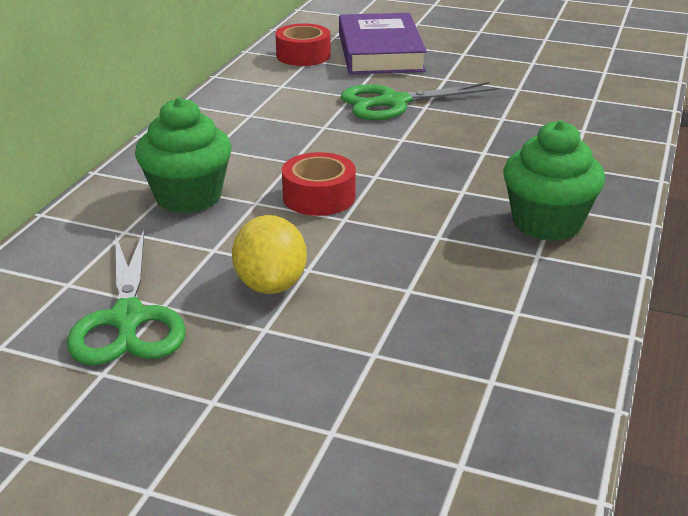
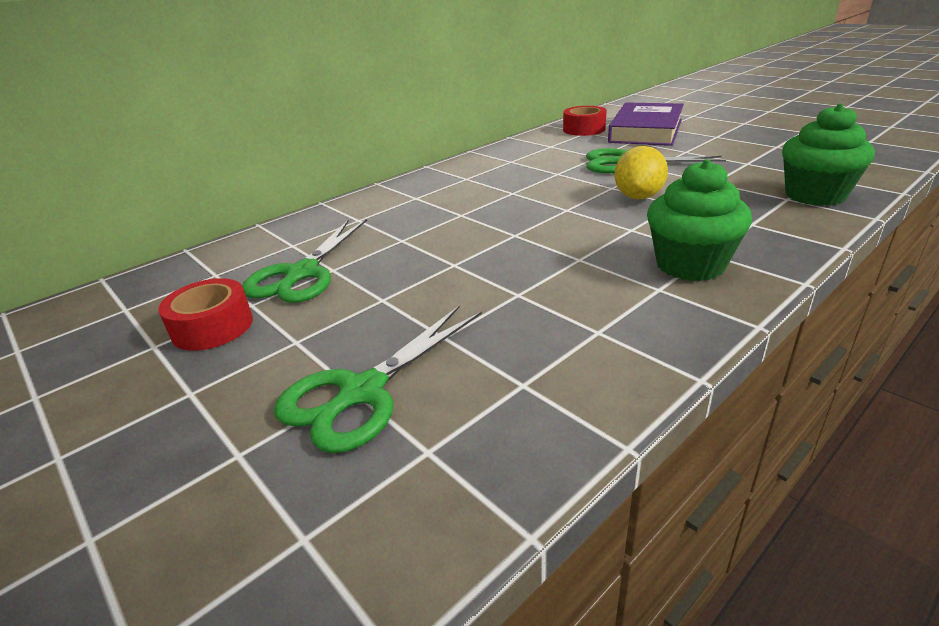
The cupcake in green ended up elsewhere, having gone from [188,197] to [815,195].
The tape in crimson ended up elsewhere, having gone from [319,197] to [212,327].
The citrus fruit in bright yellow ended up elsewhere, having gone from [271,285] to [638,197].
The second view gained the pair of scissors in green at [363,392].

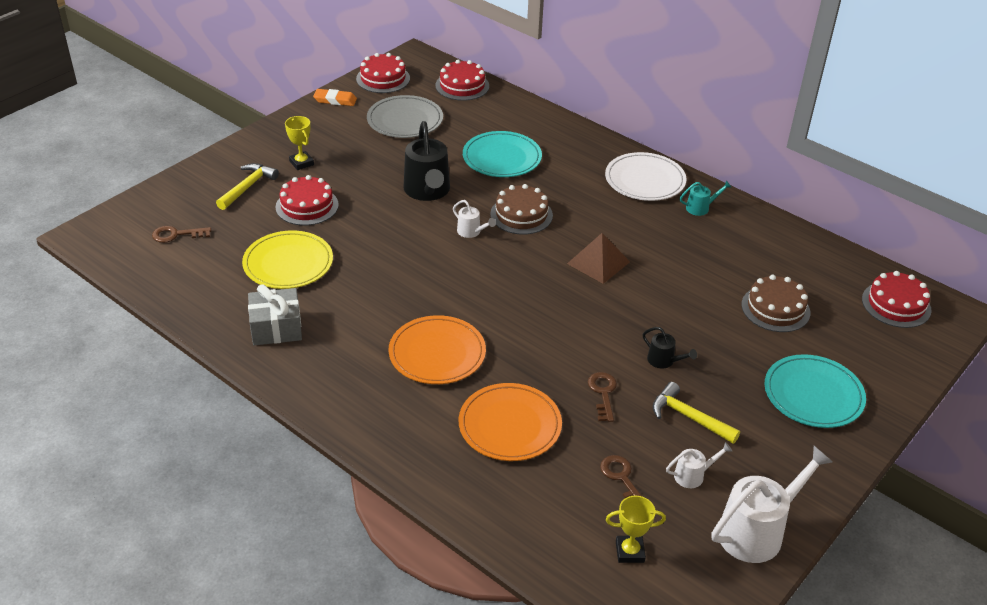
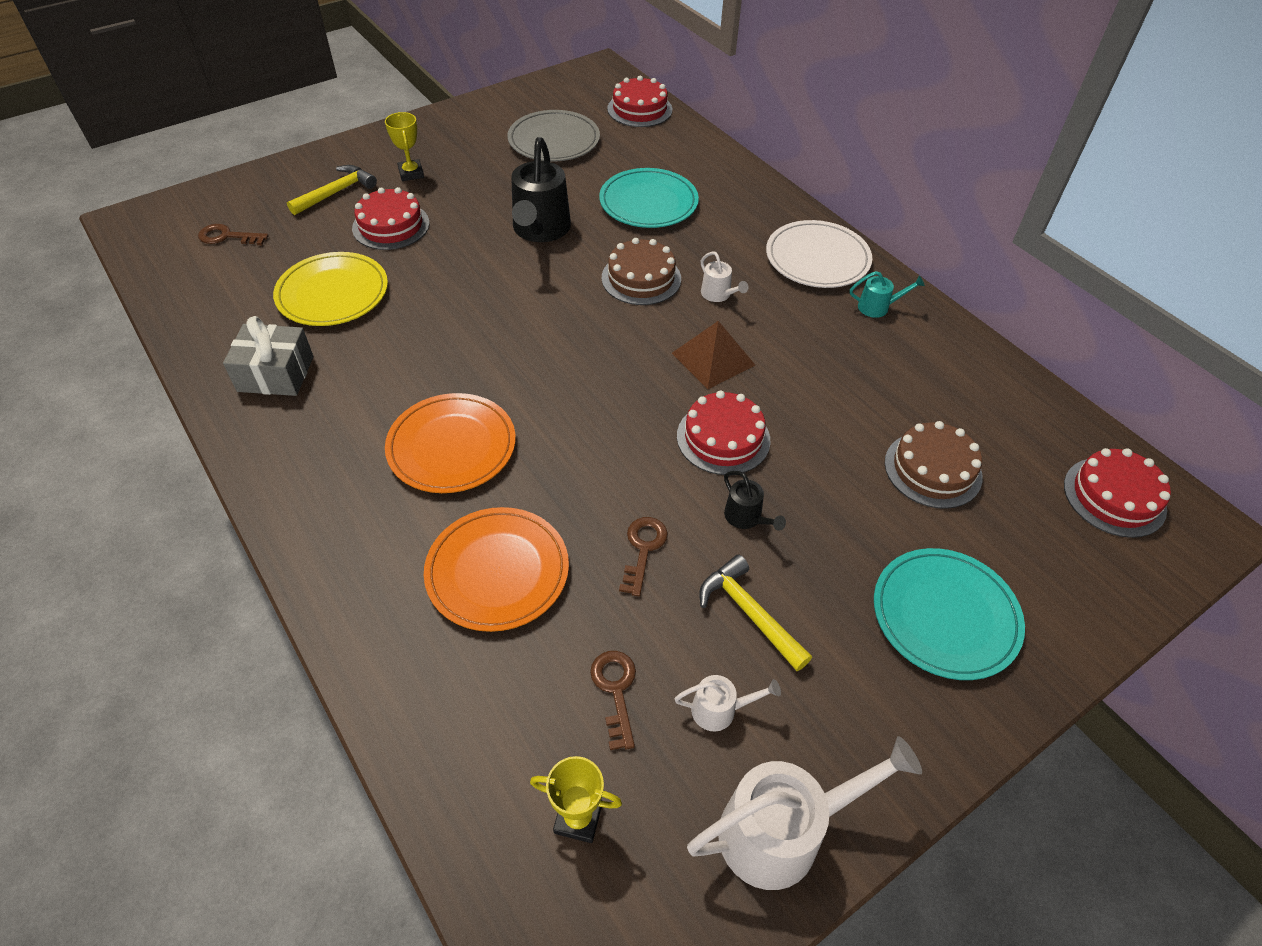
The gateau in crimson ended up elsewhere, having gone from [383,78] to [723,438].
The second view lost the pencil eraser in orange at [335,100].
The watering can in white ended up elsewhere, having gone from [471,232] to [718,295].

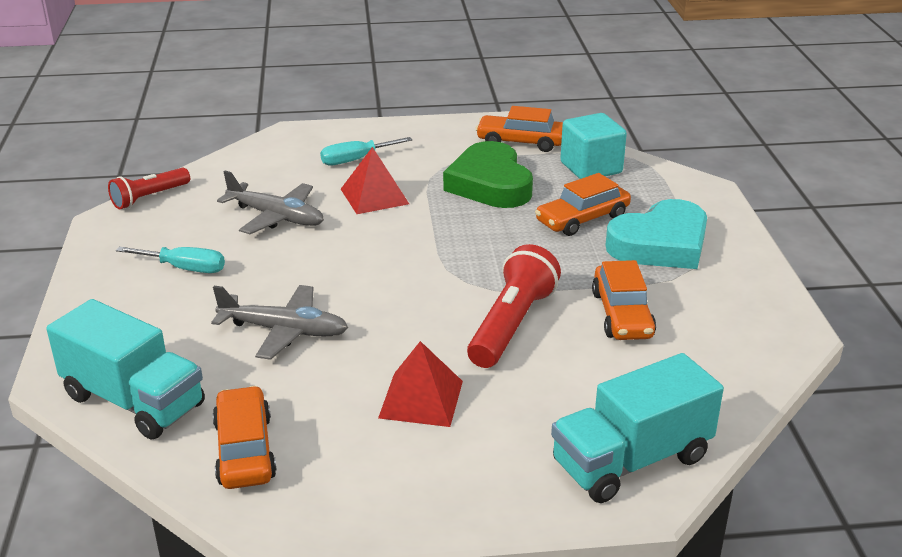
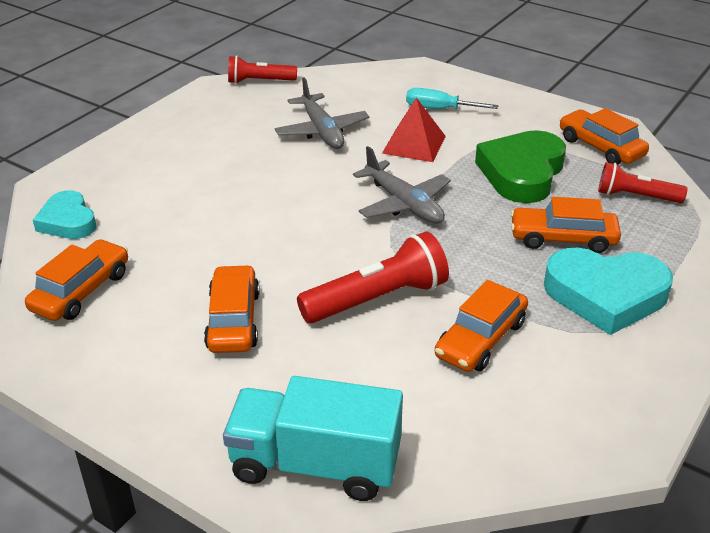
Where the solid cube in aqua stood at [591,168], the flashlight in crimson came to stand at [635,196].
The second view lost the screwdriver in aqua at [184,268].
The aeroplane in gray ended up elsewhere, having gone from [283,331] to [403,203].
Where the lorry in aqua stood at [134,401], the heart in aqua came to stand at [68,221].
Where the pyramid in crimson stood at [421,399], the toy car in orange came to stand at [233,320].

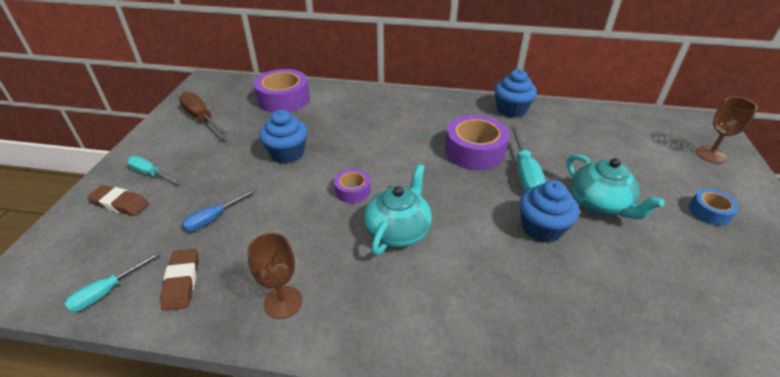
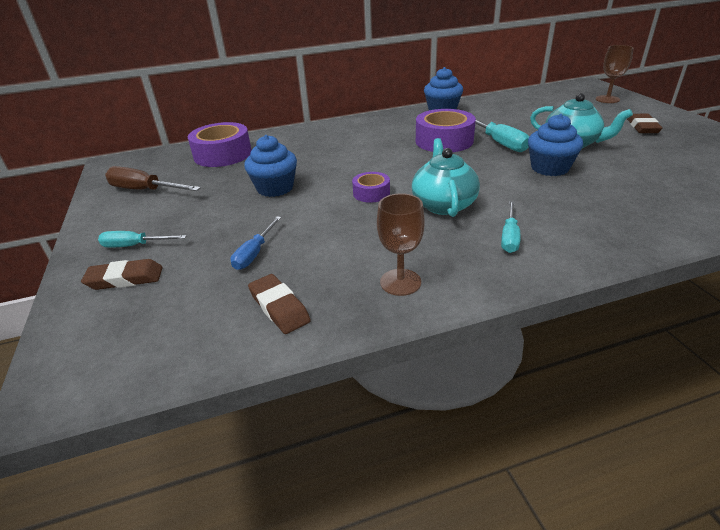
Where the tape in cobalt stood at [709,212], the pencil eraser in russet came to stand at [642,127].
The screwdriver in aqua ended up elsewhere, having gone from [107,291] to [509,237].

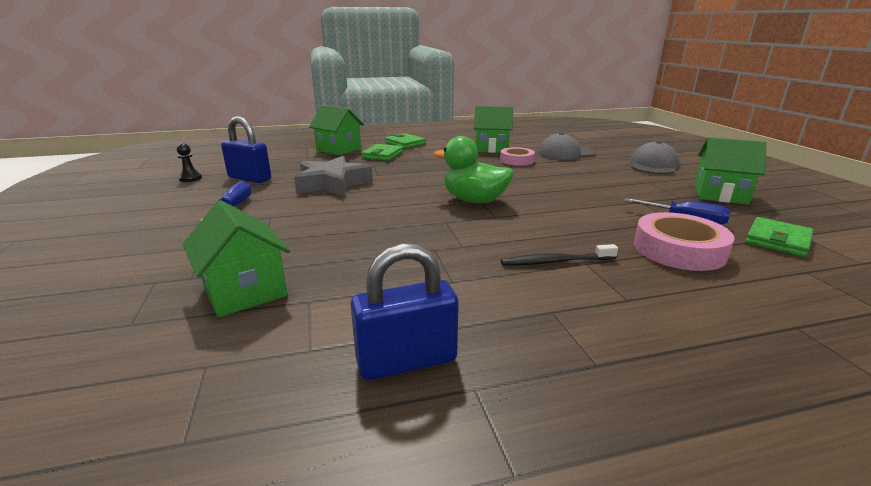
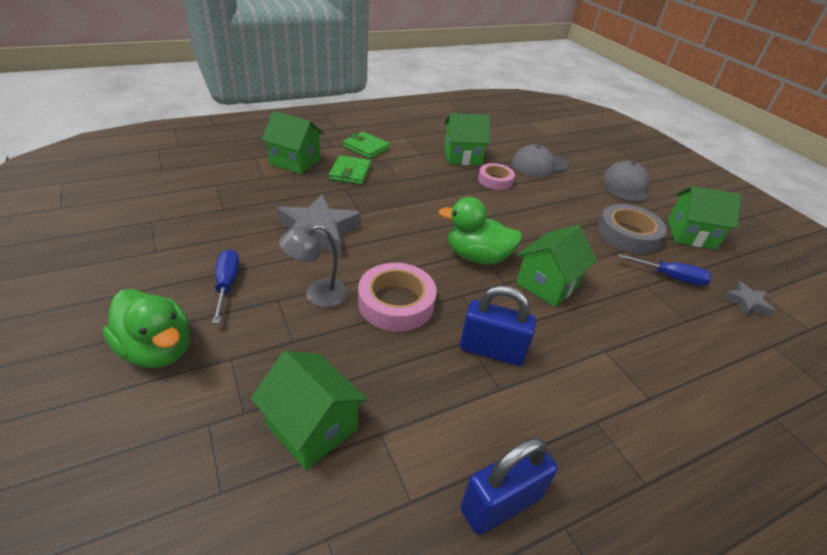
The padlock in cobalt ended up elsewhere, having gone from [249,178] to [491,350].
The second view lost the pawn in jet-black at [190,178].
The tape in pink ended up elsewhere, having gone from [678,249] to [396,303].
Where the wallet in green stood at [777,240], the star shape in gray came to stand at [746,303].
The second view lost the dental brush in jet-black at [555,262].
The second view gained the tape in gray at [628,234].
The second view gained the reading lamp in gray at [317,294].
The second view gained the house in green at [547,284].
The second view gained the toy duck in green at [157,350].

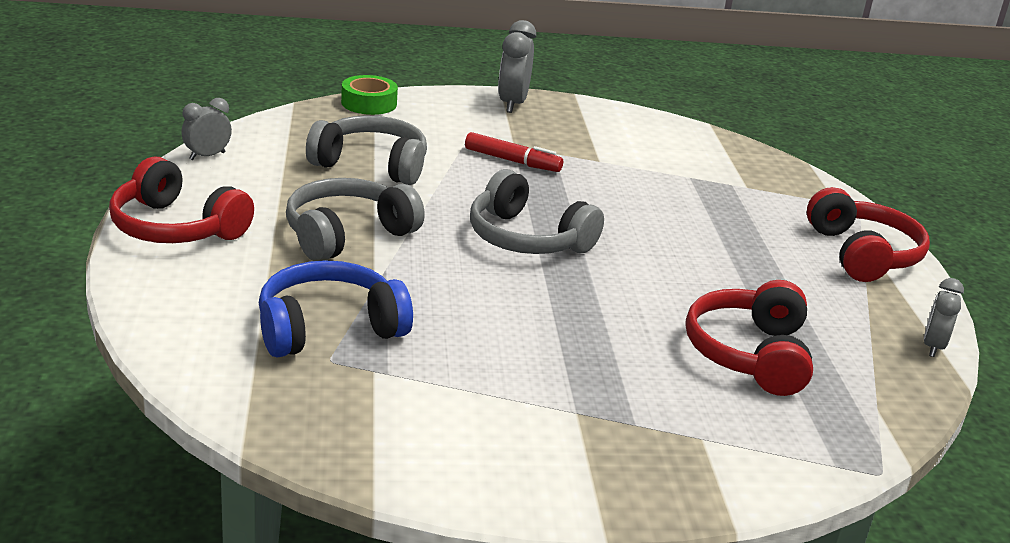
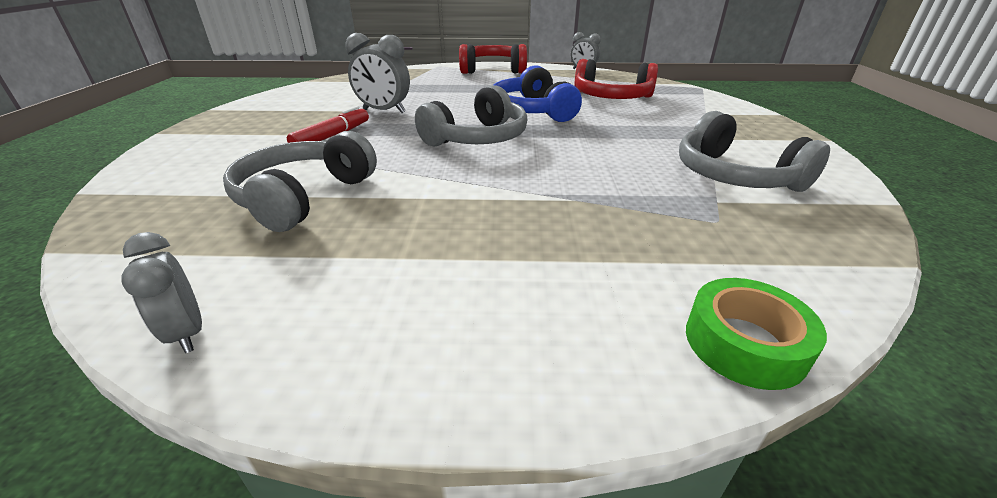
The bedside clock in gray ended up elsewhere, having gone from [512,104] to [384,111].
The tape in green ended up elsewhere, having gone from [369,103] to [744,343].
The second view lost the headset in crimson at [176,228].
The headset in gray ended up elsewhere, having gone from [347,234] to [734,176].
The headset in cobalt ended up elsewhere, having gone from [328,328] to [532,111].

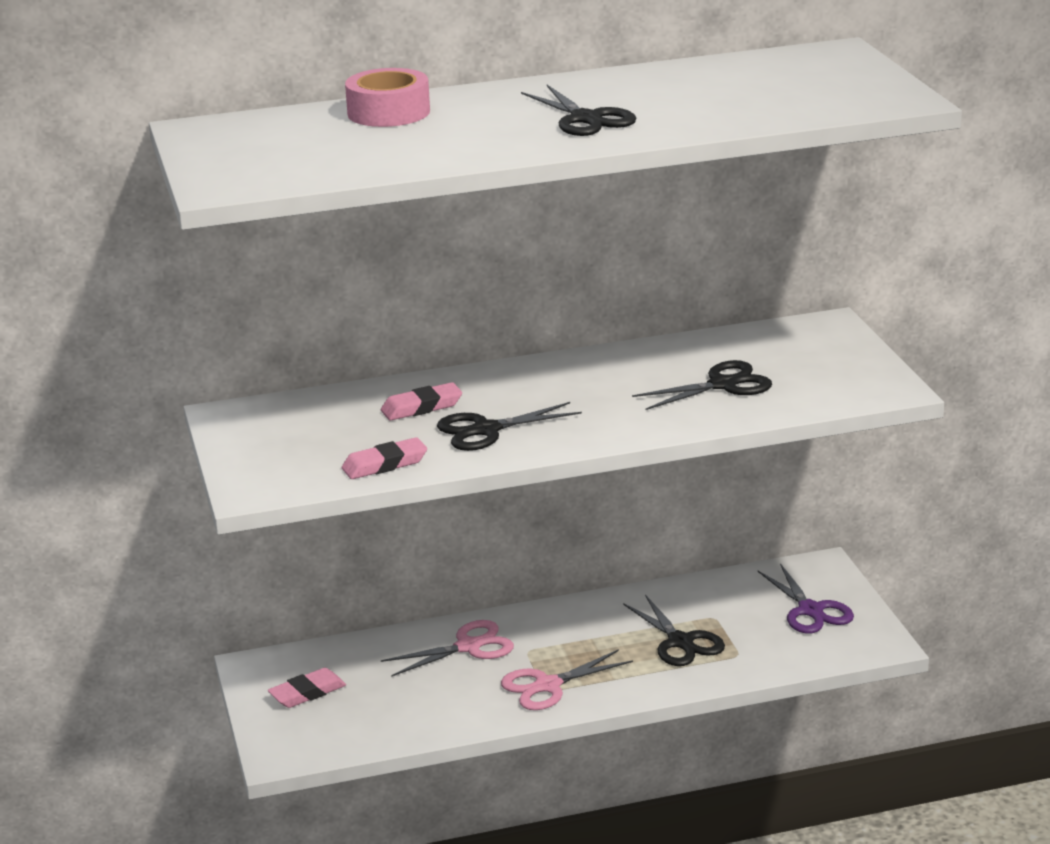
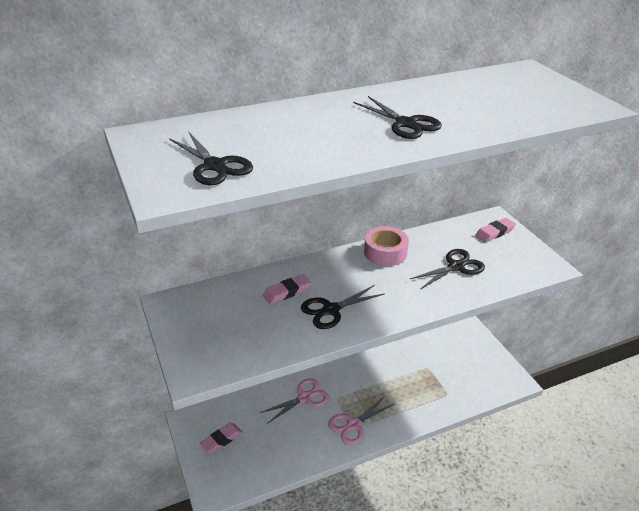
The tape in pink ended up elsewhere, having gone from [388,112] to [385,252].
The pencil eraser in pink ended up elsewhere, having gone from [384,464] to [495,232].
The second view lost the pair of scissors in royal purple at [810,610].
The pair of scissors in jet-black ended up elsewhere, having gone from [680,642] to [215,166].

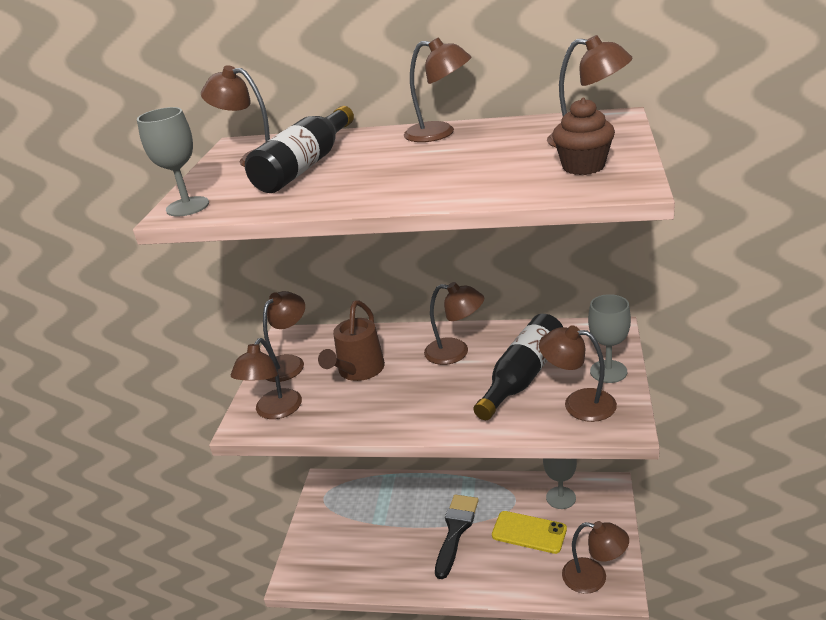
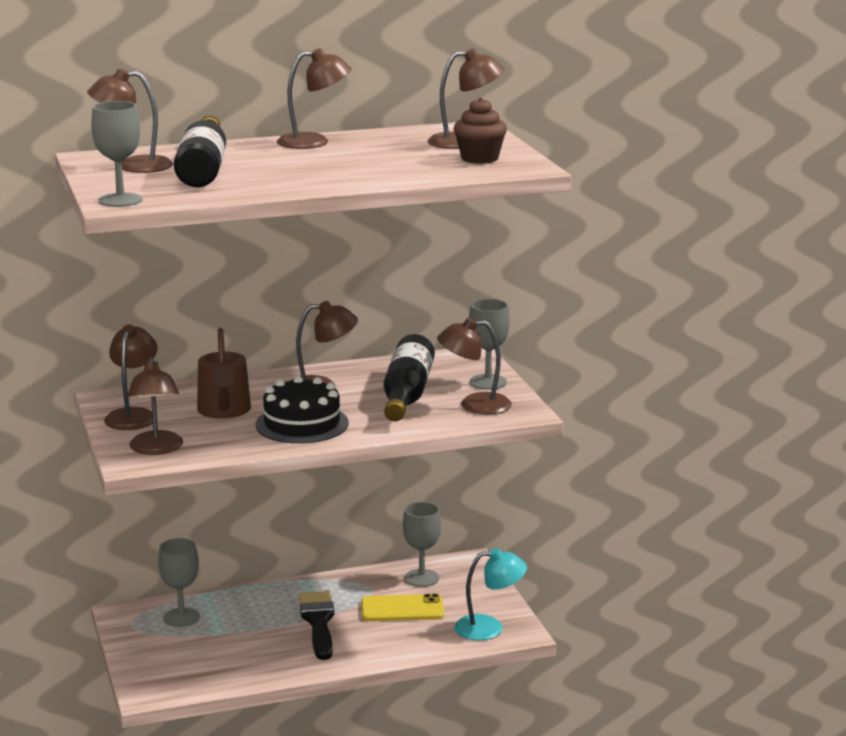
What was the reading lamp in russet at [594,578] turned into the reading lamp in aqua at [489,628].
The second view gained the gateau in jet-black at [302,424].
The second view gained the wine glass in gray at [181,617].

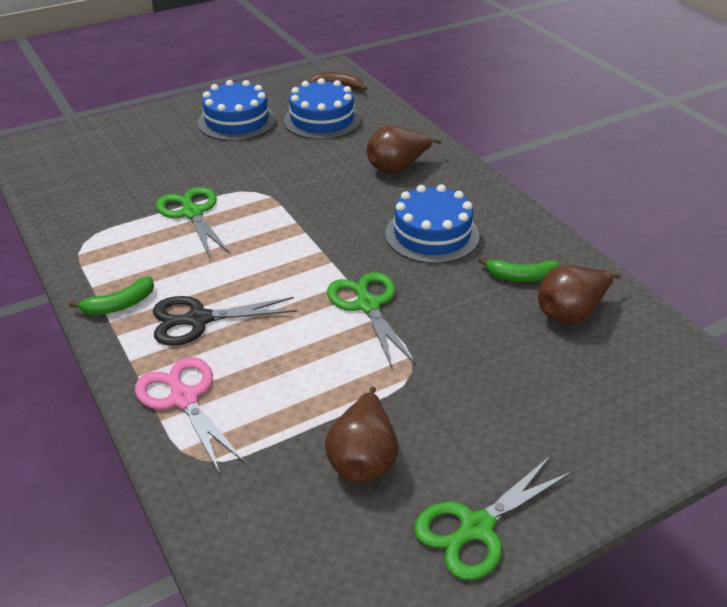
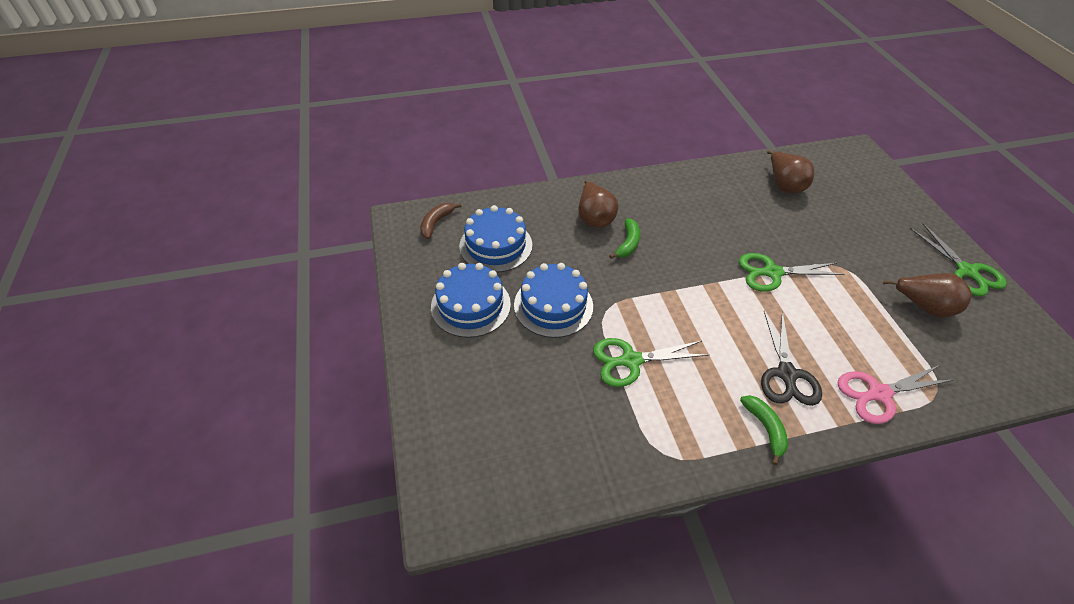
The gateau in cobalt ended up elsewhere, having gone from [432,235] to [553,305].
The banana in green ended up elsewhere, having gone from [521,277] to [628,243].

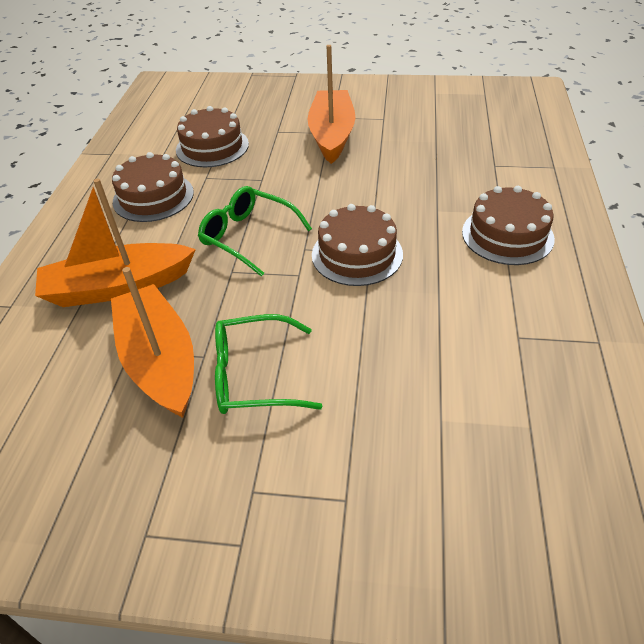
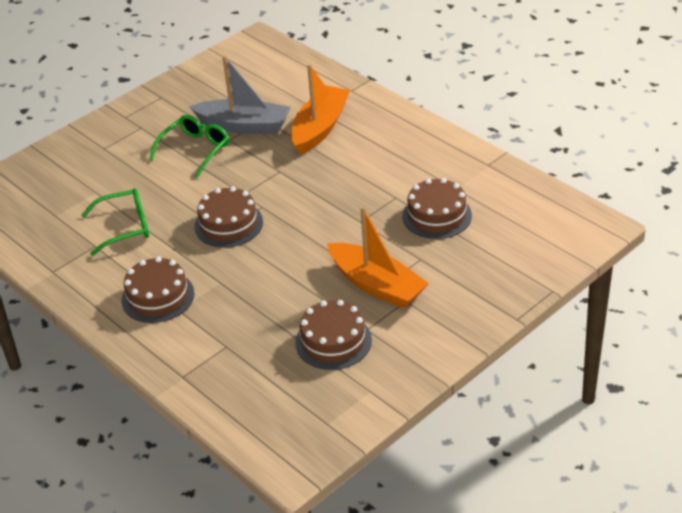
The gateau in russet ended up elsewhere, having gone from [153,197] to [333,341].
The spectacles in green ended up elsewhere, having gone from [248,236] to [125,227].
What was the sailboat in orange at [160,361] turned into the sailboat in gray at [244,126].

